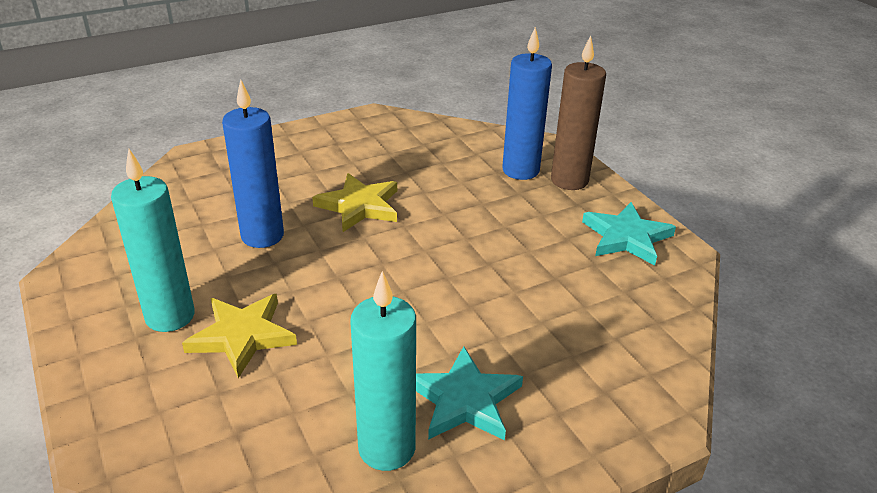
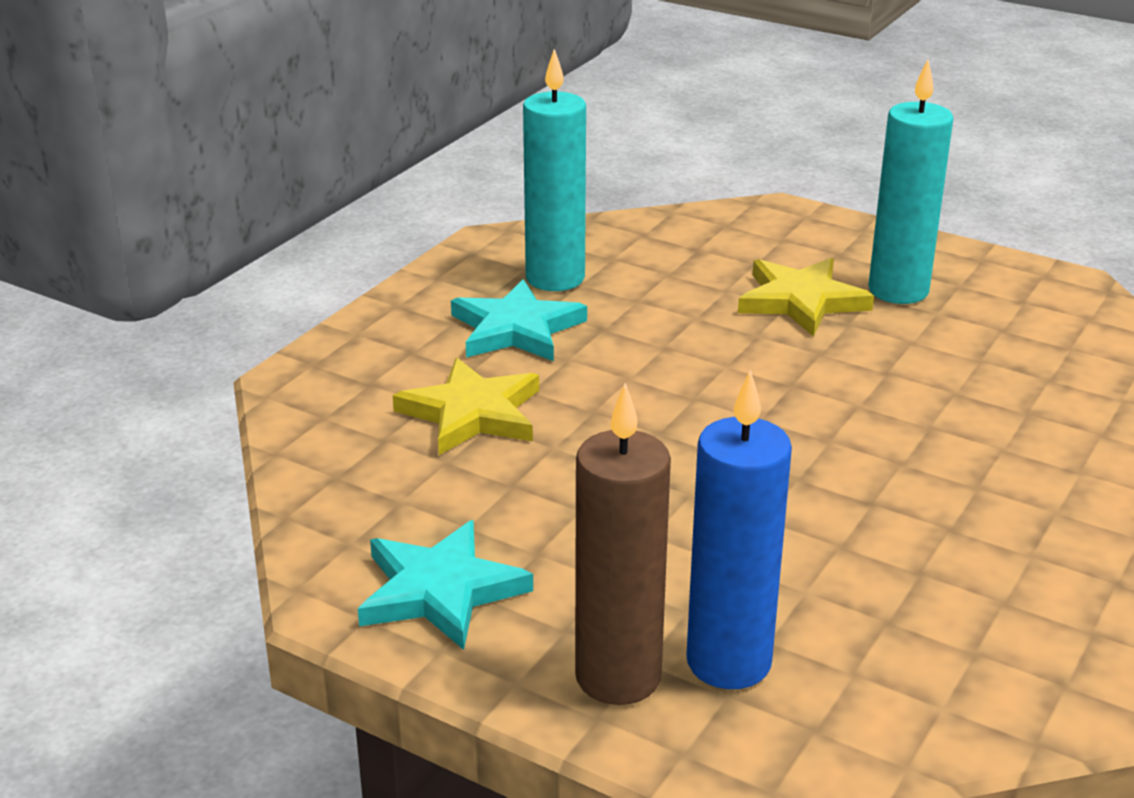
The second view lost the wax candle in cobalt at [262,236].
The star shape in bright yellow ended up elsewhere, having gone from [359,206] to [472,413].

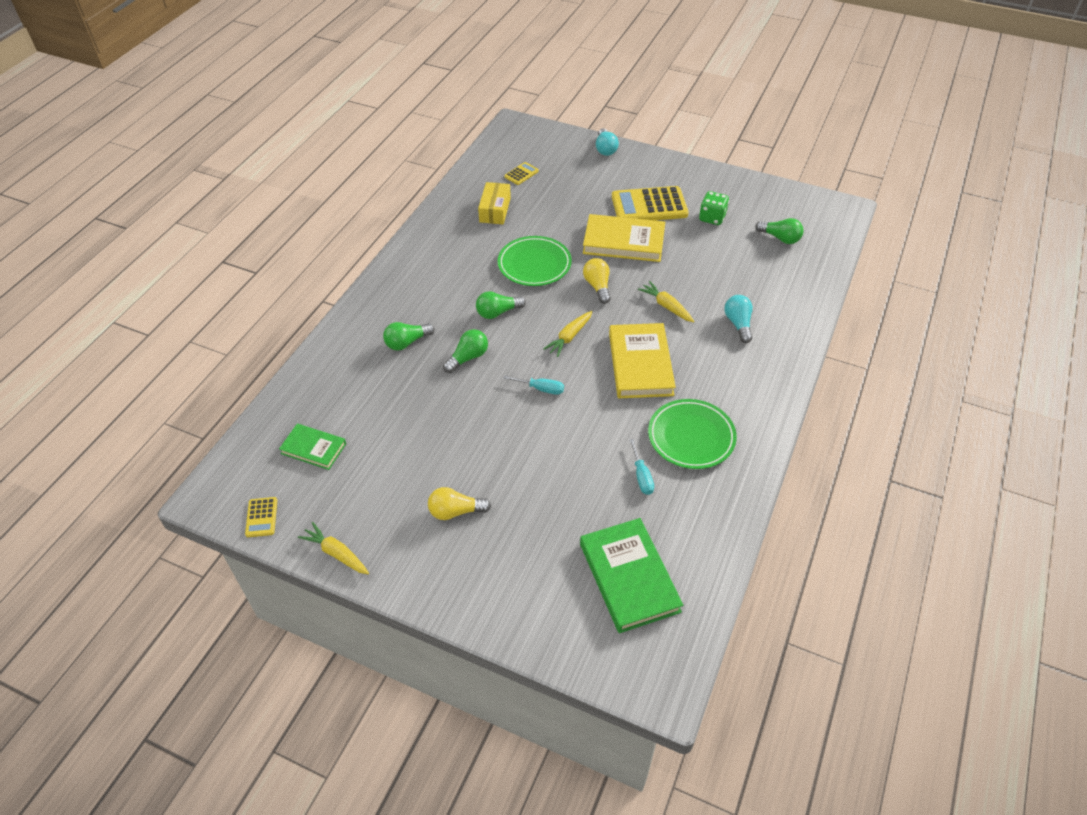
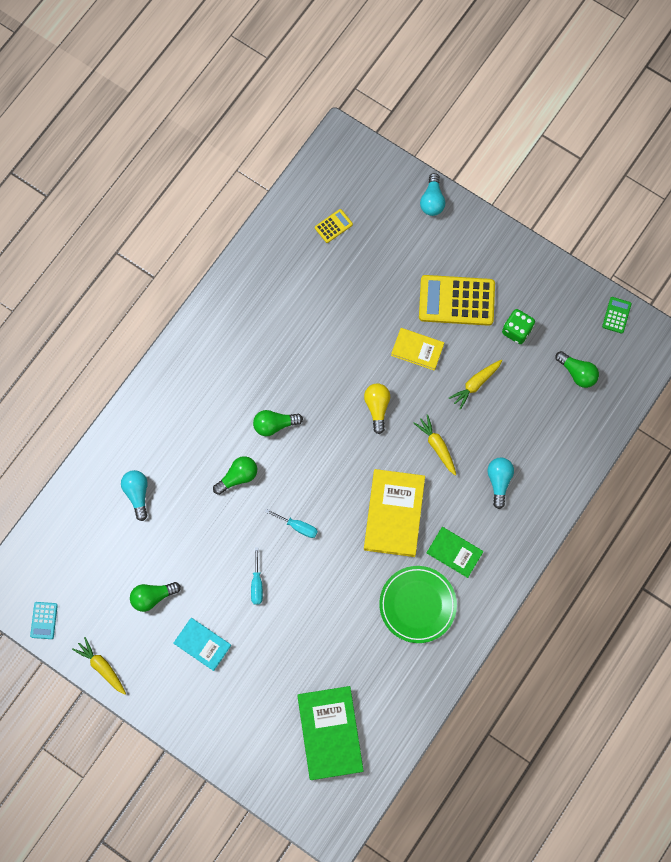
The second view lost the package in bright yellow at [495,210].
The size of the hardback in bright yellow at [623,242] changed by a factor of 0.59.
The second view lost the flat dish in green at [534,264].
The carrot in bright yellow ended up elsewhere, having gone from [569,337] to [475,384].
The lightbulb in green ended up elsewhere, having gone from [407,342] to [153,596].
The hardback in green ended up elsewhere, having gone from [313,448] to [454,552].
The screwdriver in aqua ended up elsewhere, having gone from [641,476] to [257,584].
Where the lightbulb in bright yellow stood at [455,511], the hardback in aqua came to stand at [202,644].
What was the pocket calculator in bright yellow at [261,517] turned into the pocket calculator in aqua at [44,620].
The second view gained the pocket calculator in green at [616,315].
The second view gained the lightbulb in aqua at [137,494].

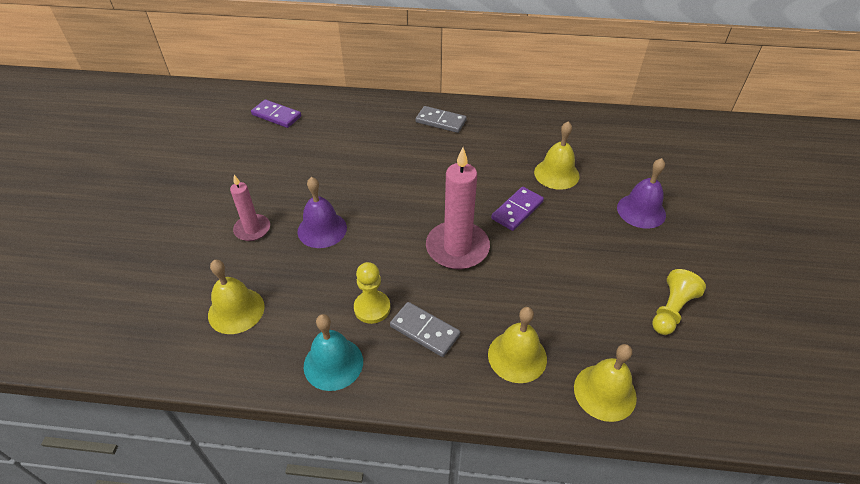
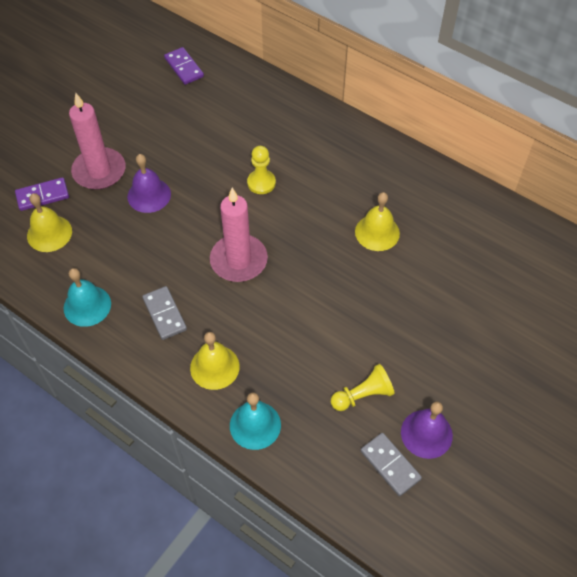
The domino in gray ended up elsewhere, having gone from [441,121] to [390,465].
The hand bell in royal purple ended up elsewhere, having gone from [641,211] to [426,433].
The size of the wax candle in pink at [252,229] changed by a factor of 1.71.
The domino in royal purple ended up elsewhere, having gone from [517,210] to [42,196].
The pawn in bright yellow ended up elsewhere, having gone from [372,308] to [261,183].
What was the hand bell in bright yellow at [605,392] turned into the hand bell in aqua at [255,425].

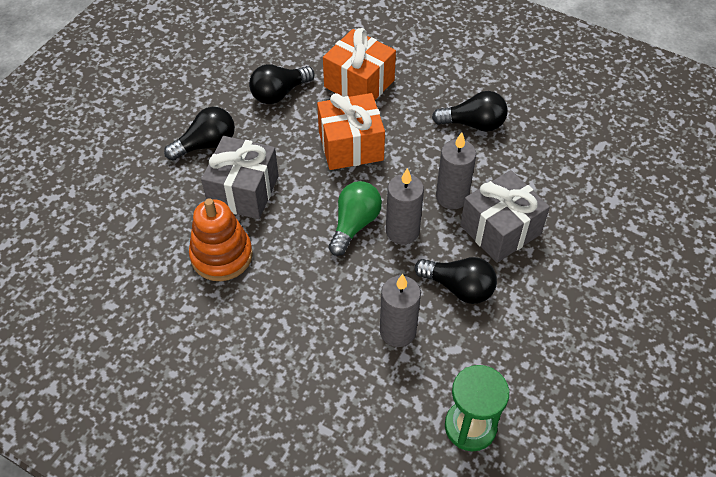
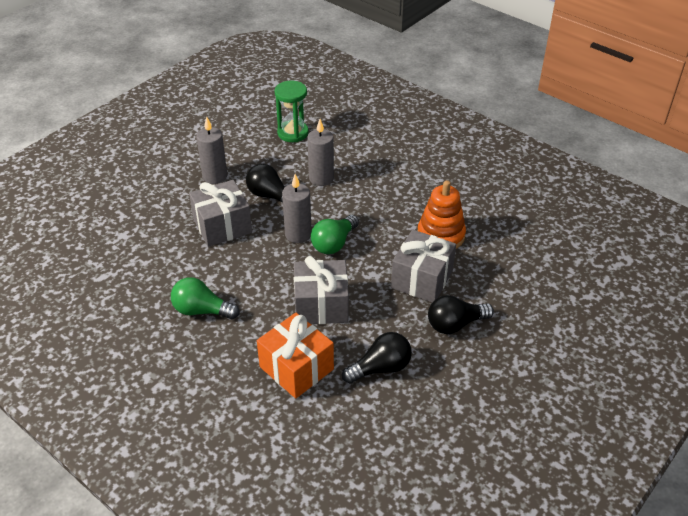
What was the lightbulb in jet-black at [473,124] turned into the lightbulb in green at [202,310].
What was the wrapped gift in orange at [351,146] turned into the wrapped gift in gray at [321,305].
The wax candle in gray ended up elsewhere, having gone from [452,197] to [215,176].

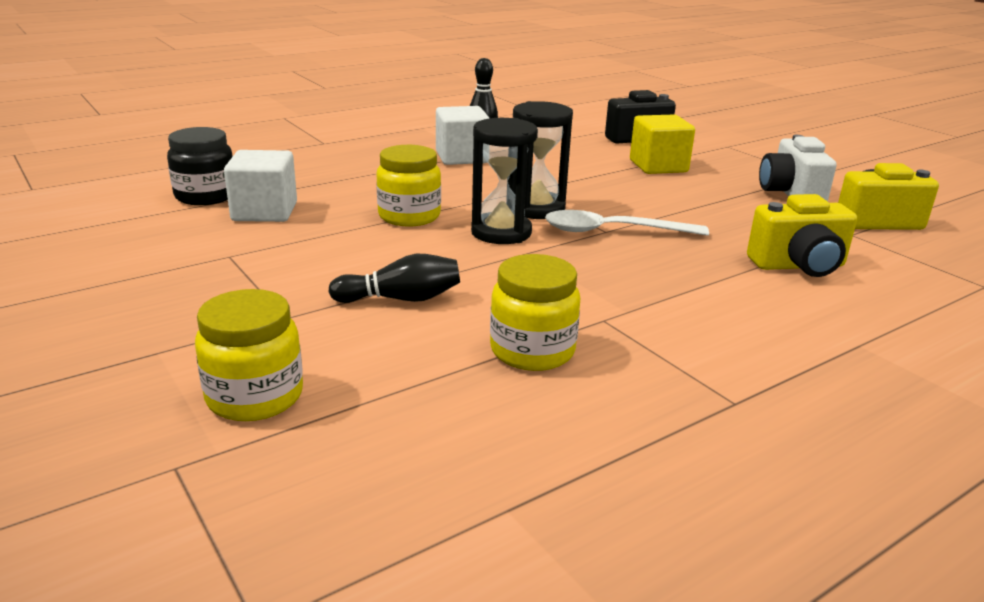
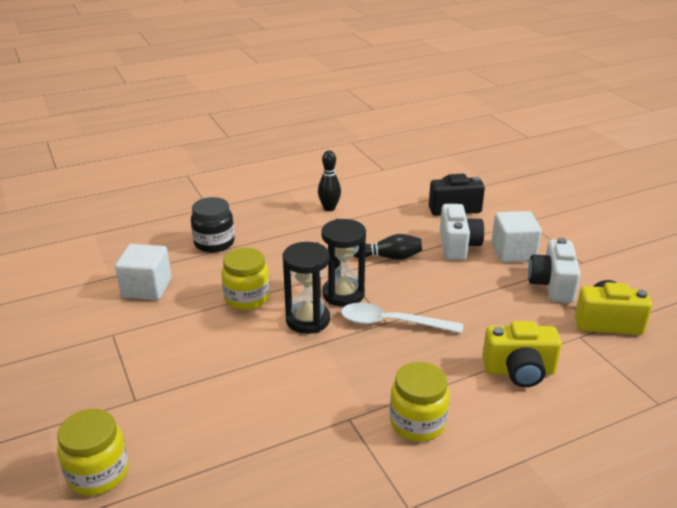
The solid cube in white ended up elsewhere, having gone from [462,157] to [513,252].
Where the solid cube in bright yellow stood at [658,166], the camera in white came to stand at [458,246].
The preserve jar in jet-black ended up elsewhere, having gone from [206,196] to [214,243].
The skittle in jet-black ended up elsewhere, having gone from [401,299] to [389,257].
The preserve jar in bright yellow ended up elsewhere, having gone from [532,351] to [417,422].

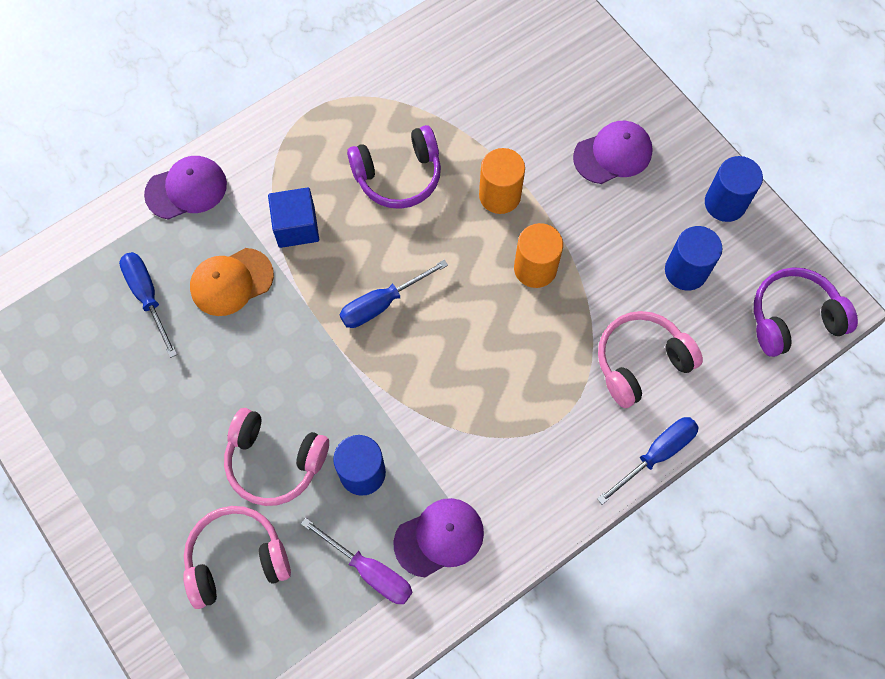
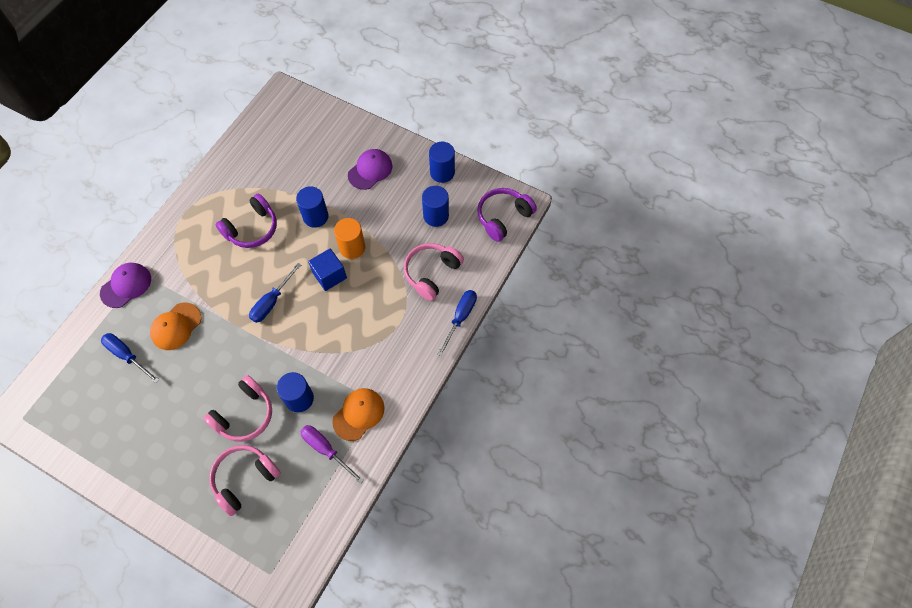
What was the cylinder shape in orange at [500,195] turned into the cylinder shape in cobalt at [315,216].
The solid cube in cobalt ended up elsewhere, having gone from [296,227] to [329,275].
The headset in pink at [274,461] ended up facing another way, 45 degrees counterclockwise from before.
What was the peaked cap in royal purple at [439,537] turned into the peaked cap in orange at [358,414].
The screwdriver in royal purple at [369,570] ended up facing another way, 150 degrees counterclockwise from before.

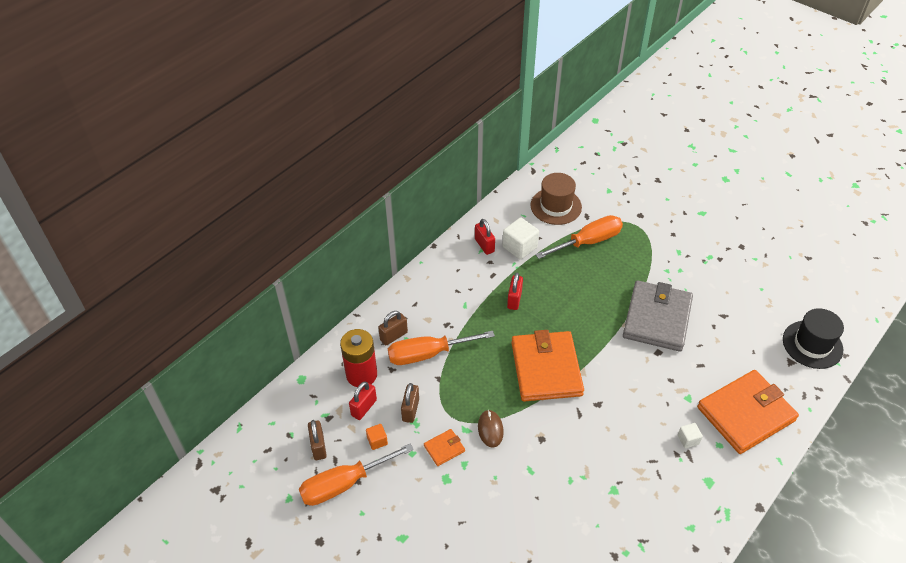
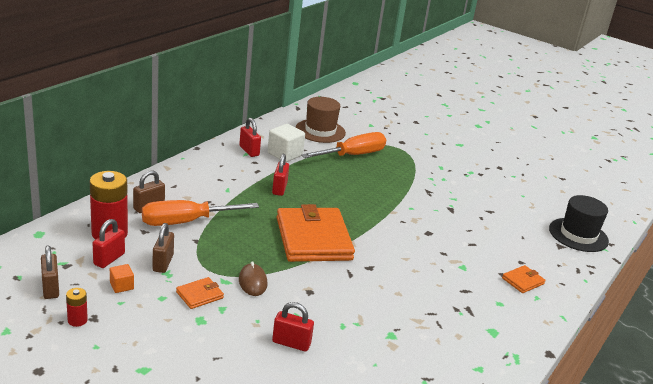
The second view lost the wallet in gray at [657,318].
The size of the wallet in orange at [746,414] changed by a factor of 0.42.
The second view lost the solid cube in white at [688,439].
Where the screwdriver in orange stood at [344,484], the power cell in crimson came to stand at [77,320].
The second view gained the padlock in crimson at [291,343].

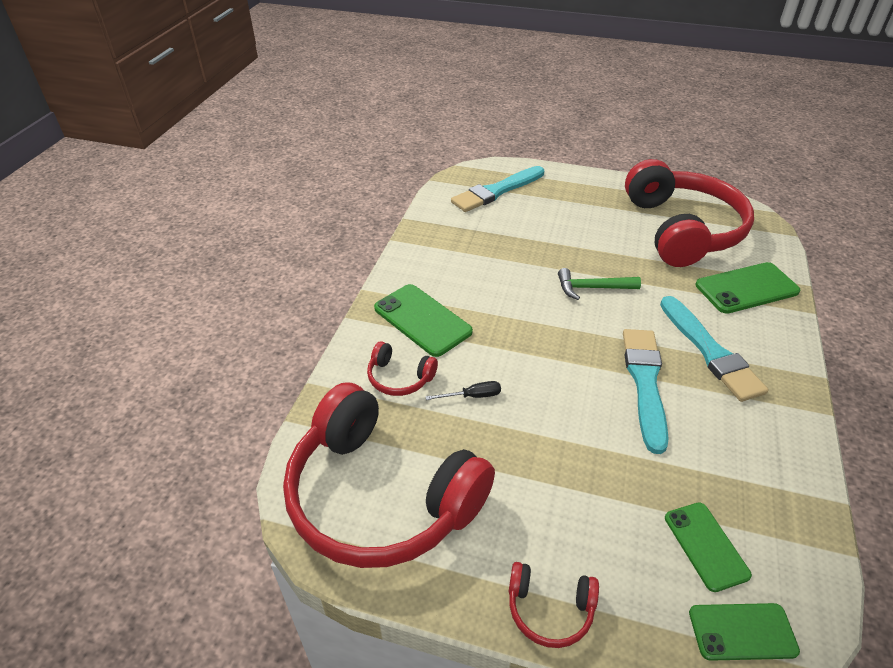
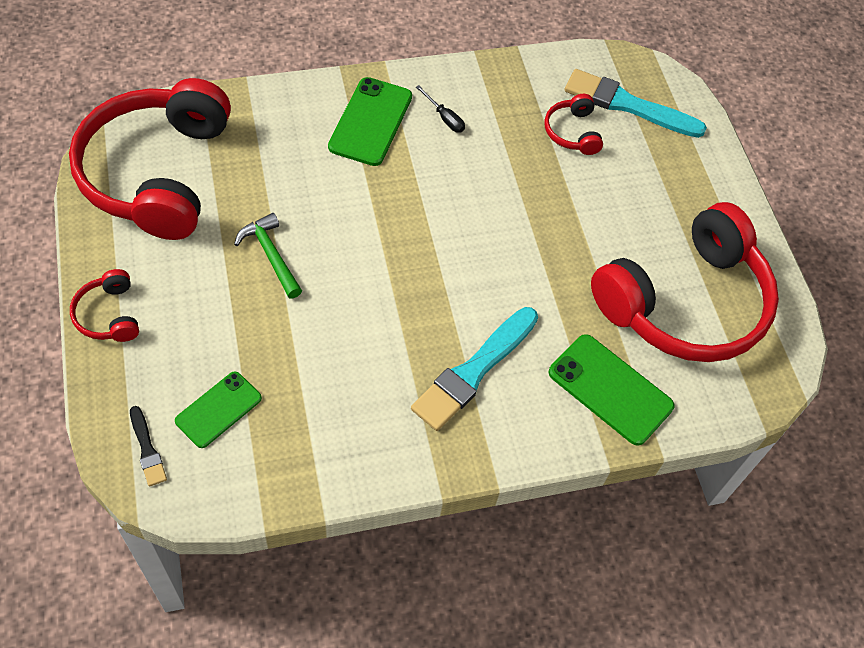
The hammer in green ended up elsewhere, having gone from [592,288] to [270,255].
The second view lost the paintbrush in aqua at [645,383].
The headset in crimson ended up elsewhere, having gone from [399,377] to [572,132].
The screwdriver in jet-black ended up elsewhere, having gone from [472,396] to [444,118].
Where the mobile phone in green stood at [742,631], the paintbrush in jet-black came to stand at [147,449].

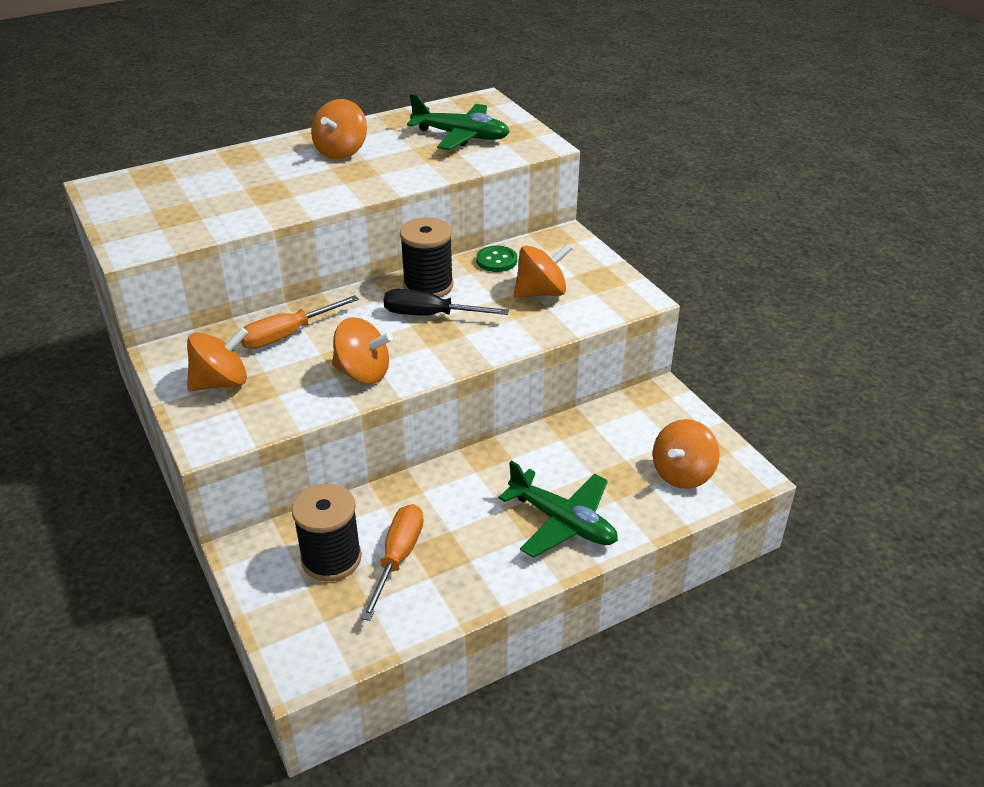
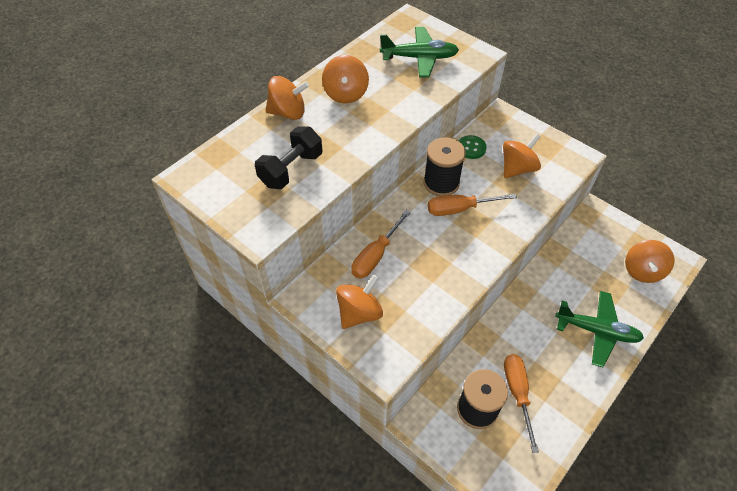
What was the screwdriver in jet-black at [430,315] turned into the screwdriver in orange at [459,209].
The toy top in orange ended up elsewhere, having gone from [363,373] to [288,113].
The second view gained the dumbbell in jet-black at [291,169].

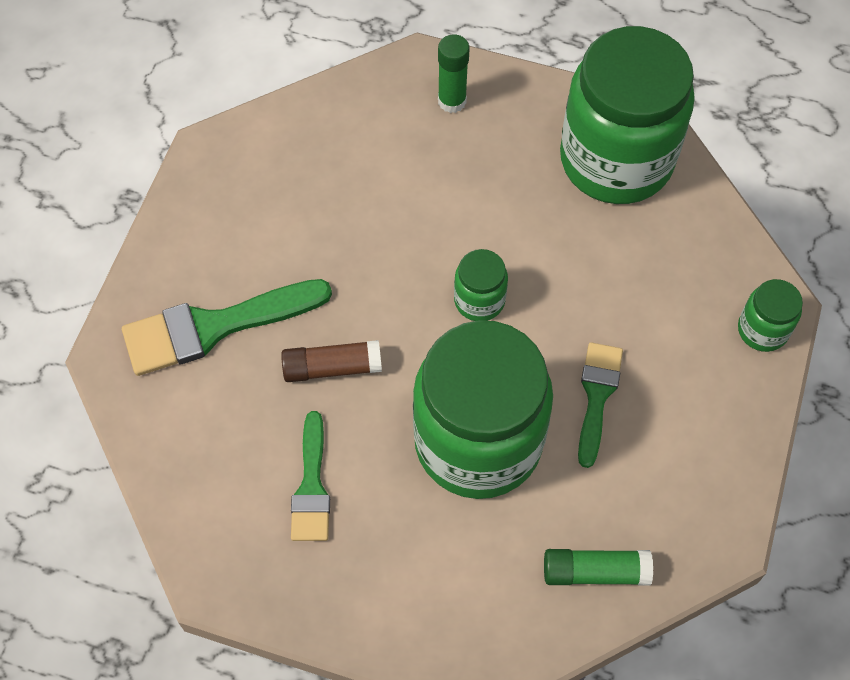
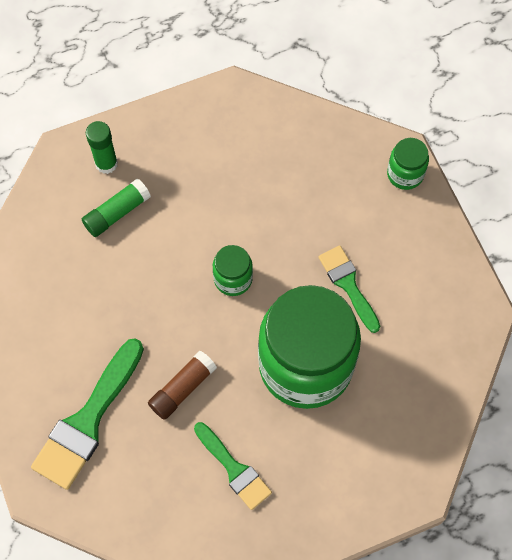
The second view lost the preserve jar in green at [616,160].
The glue in green ended up elsewhere, having gone from [595,572] to [117,212].

